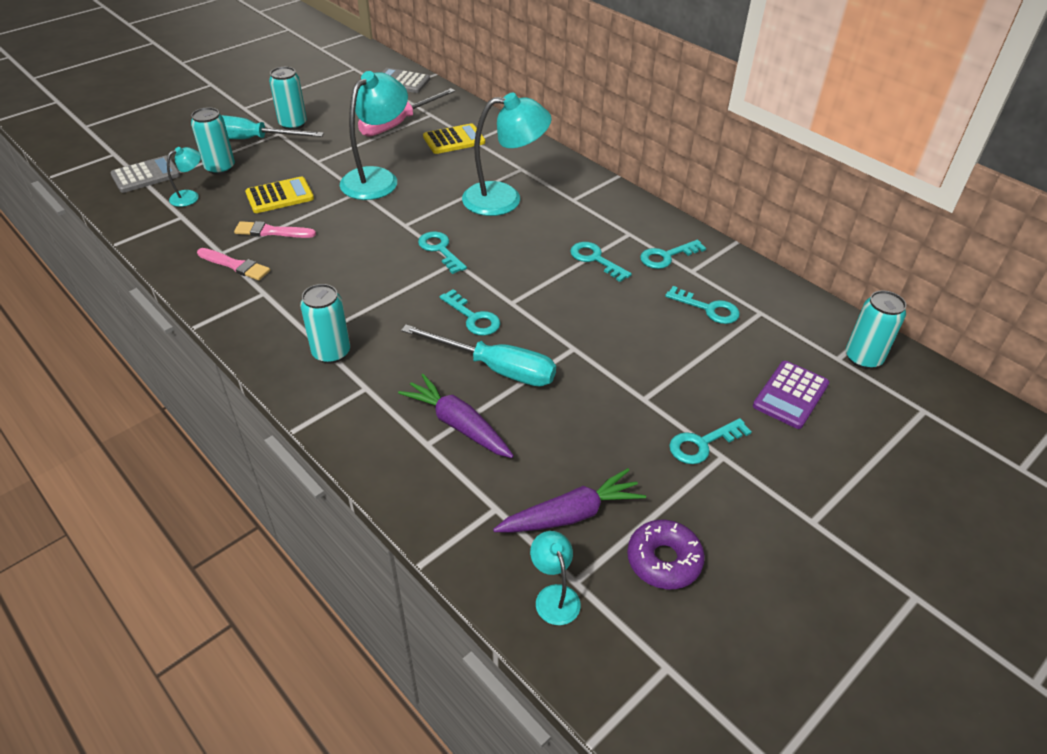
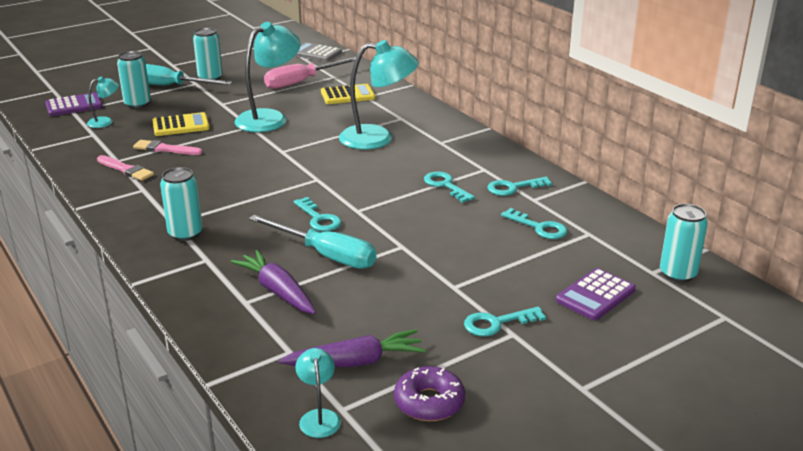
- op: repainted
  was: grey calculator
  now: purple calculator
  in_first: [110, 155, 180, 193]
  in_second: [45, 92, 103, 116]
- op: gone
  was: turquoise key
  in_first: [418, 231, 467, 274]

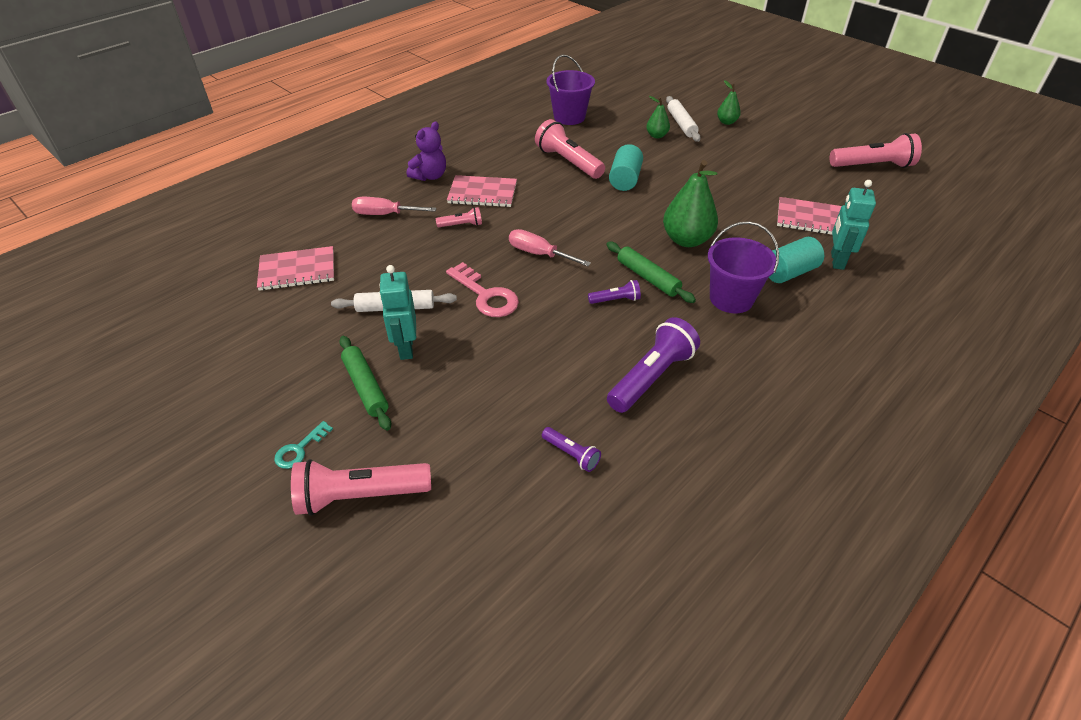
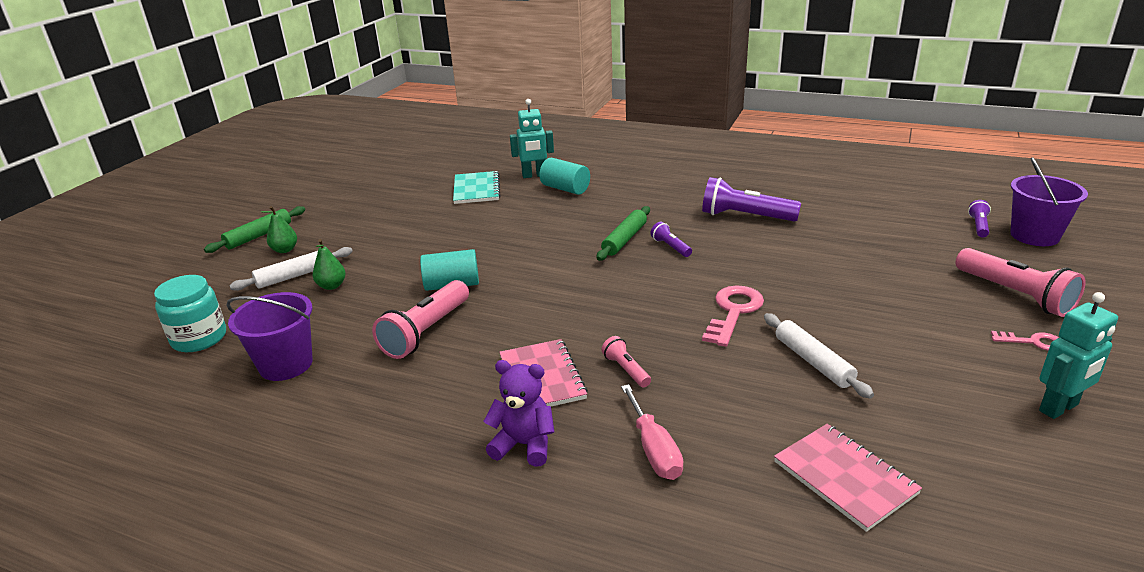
- op: repainted
  was: turquoise key
  now: pink key
  in_first: [274, 421, 333, 469]
  in_second: [991, 331, 1059, 351]
- op: shifted
  was: green rolling pin
  in_first: [339, 336, 391, 431]
  in_second: [204, 206, 305, 253]
- op: shifted
  was: turquoise robot
  in_first: [379, 265, 416, 360]
  in_second: [1039, 292, 1118, 419]
- op: gone
  was: pink screwdriver
  in_first: [509, 229, 591, 266]
- op: shifted
  was: purple flashlight
  in_first: [542, 427, 601, 472]
  in_second: [968, 200, 991, 237]
- op: gone
  was: green pear
  in_first: [663, 160, 718, 247]
- op: shifted
  was: purple bucket
  in_first: [708, 221, 779, 314]
  in_second: [1010, 157, 1088, 246]
- op: repainted
  was: pink notebook
  now: turquoise notebook
  in_first: [777, 197, 842, 235]
  in_second: [453, 171, 501, 204]
- op: gone
  was: pink flashlight
  in_first: [829, 133, 922, 168]
- op: new
  now: turquoise jar
  in_second: [154, 275, 226, 352]

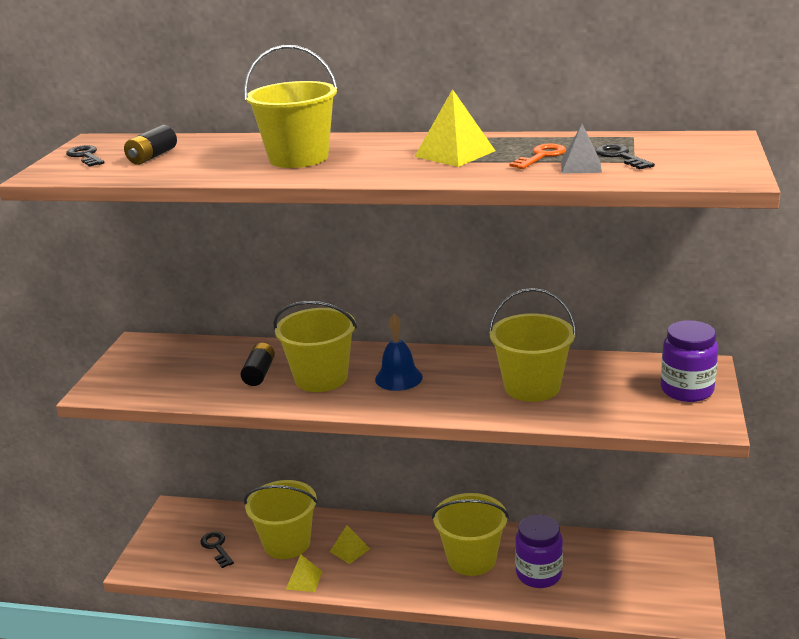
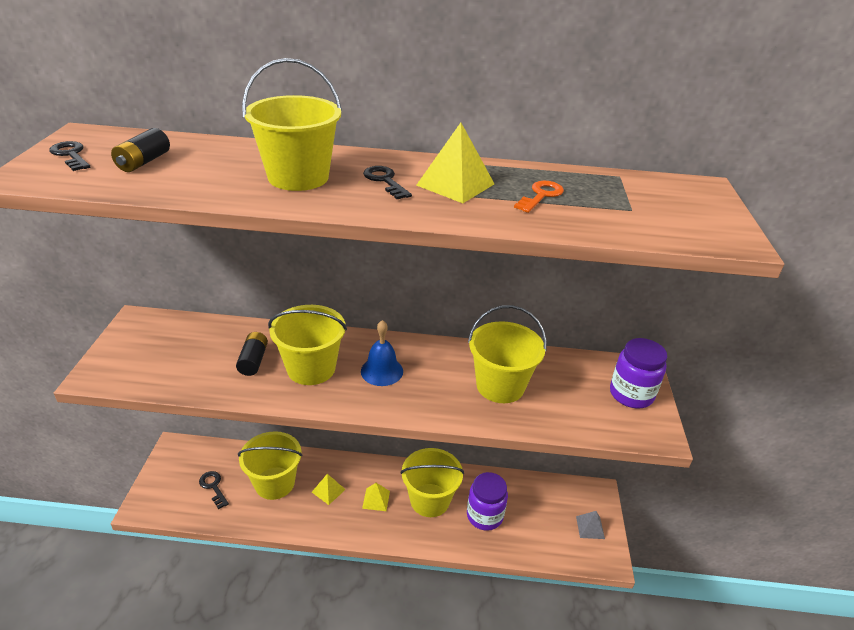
- op: shifted
  was: yellow pyramid
  in_first: [286, 554, 323, 592]
  in_second: [362, 483, 390, 511]
- op: shifted
  was: grey pyramid
  in_first: [561, 124, 602, 173]
  in_second: [576, 511, 605, 539]
- op: shifted
  was: black key
  in_first: [595, 144, 655, 169]
  in_second: [363, 166, 412, 199]

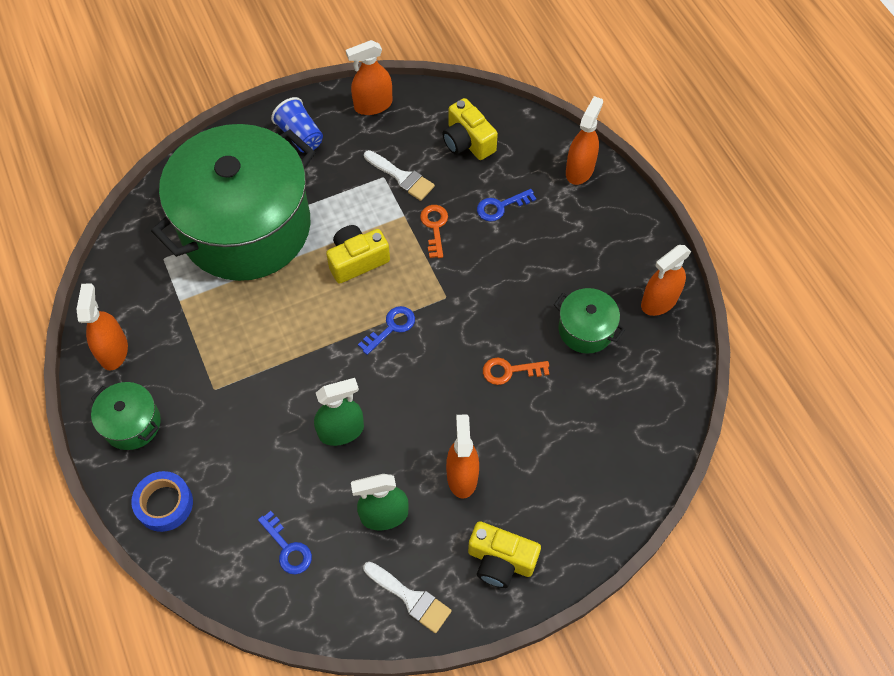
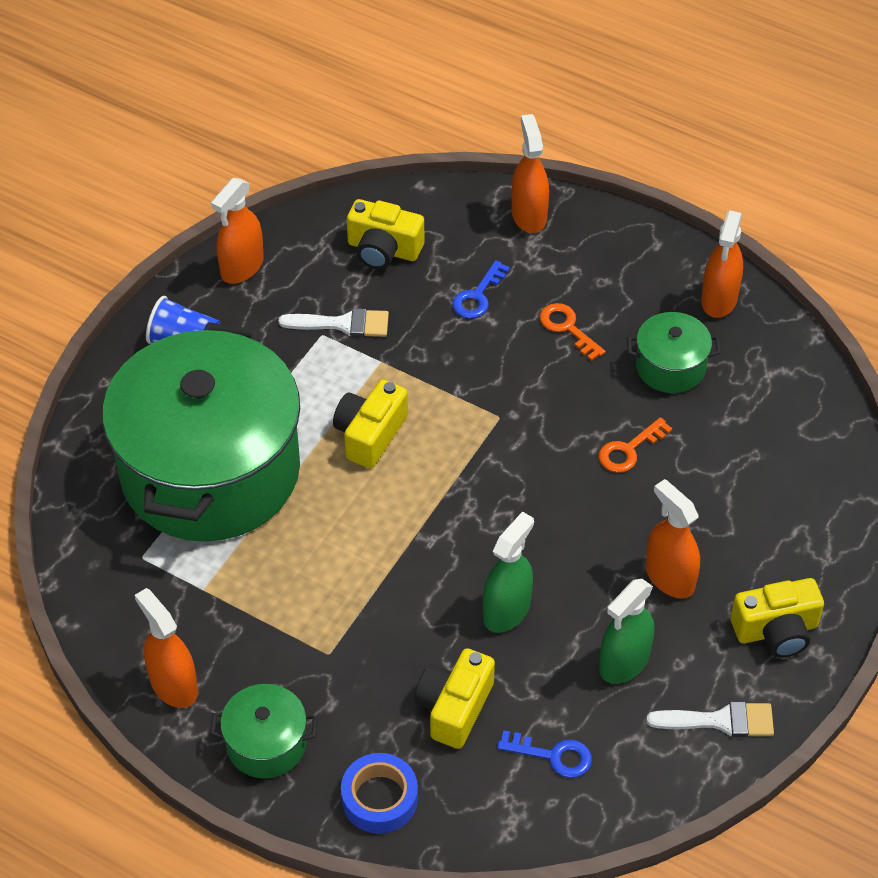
- op: gone
  was: blue key
  in_first: [358, 306, 415, 355]
- op: shifted
  was: orange key
  in_first: [420, 205, 448, 258]
  in_second: [540, 303, 606, 361]
- op: new
  now: yellow camera
  in_second: [415, 648, 495, 749]

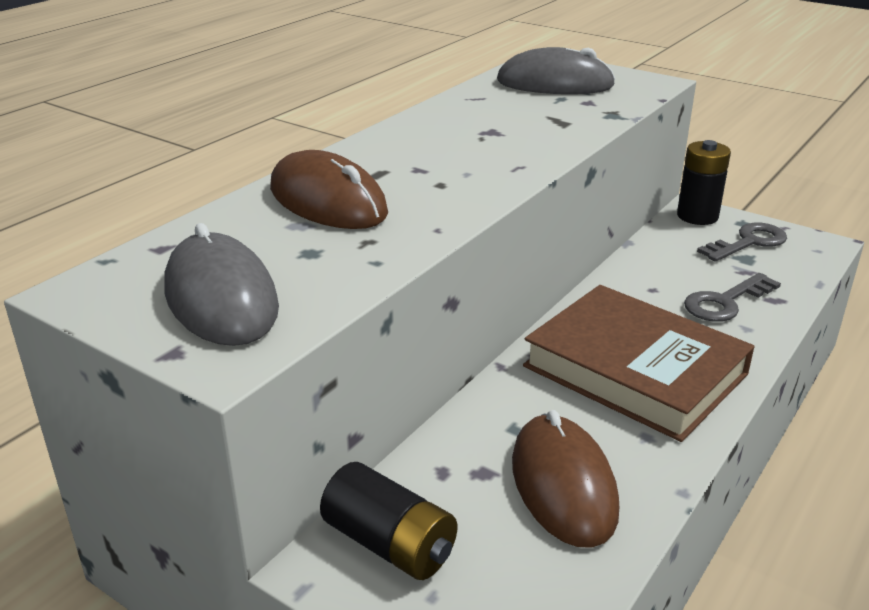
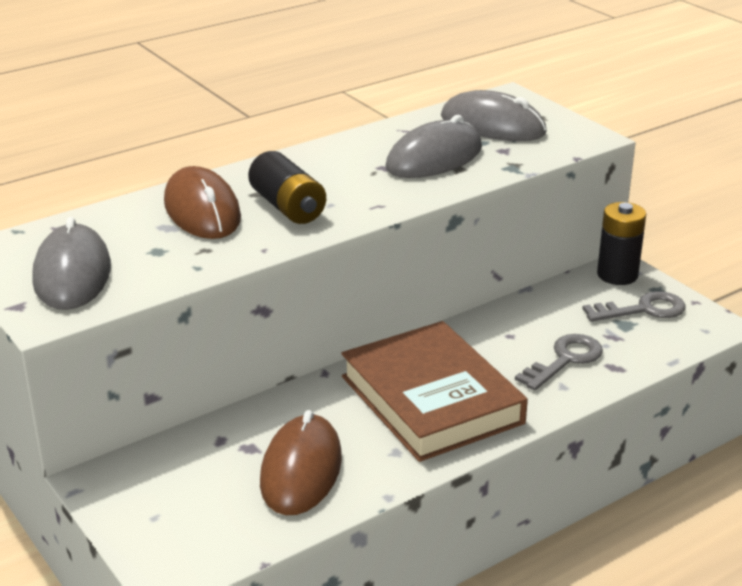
- op: shifted
  was: black battery
  in_first: [320, 462, 457, 580]
  in_second: [248, 151, 326, 224]
- op: rotated
  was: grey key
  in_first: [684, 273, 781, 322]
  in_second: [515, 334, 603, 390]
  clockwise: 150
- op: new
  now: grey mouse
  in_second: [385, 115, 482, 178]

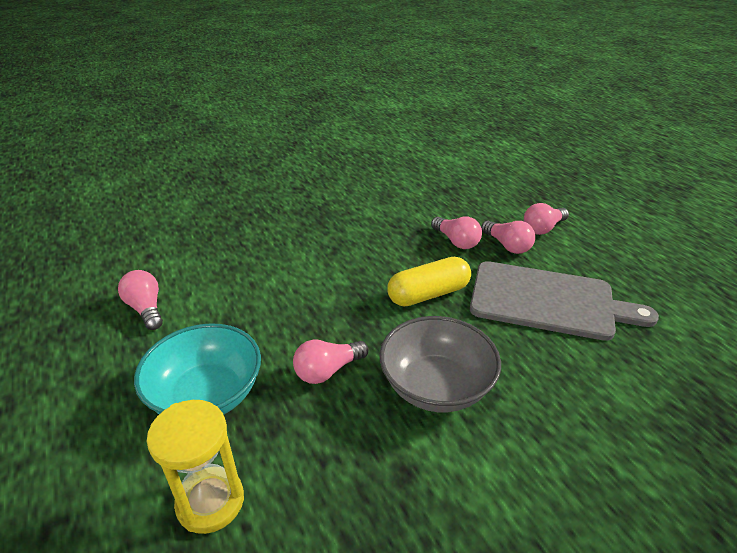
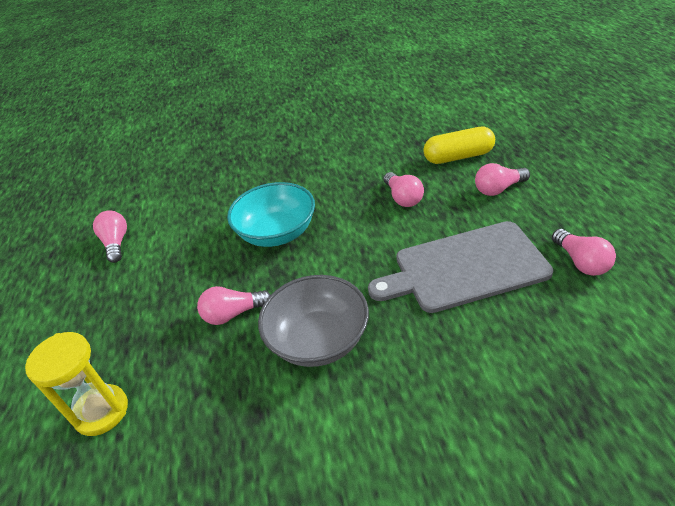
- op: shifted
  was: turquoise bowl
  in_first: [134, 323, 261, 415]
  in_second: [227, 182, 315, 247]
- op: shifted
  was: yellow capsule
  in_first: [387, 257, 471, 307]
  in_second: [423, 127, 495, 164]
- op: rotated
  was: grey cutting board
  in_first: [470, 261, 659, 341]
  in_second: [368, 221, 553, 313]
  clockwise: 135
- op: shifted
  was: pink light bulb
  in_first: [481, 221, 535, 254]
  in_second: [552, 229, 616, 276]

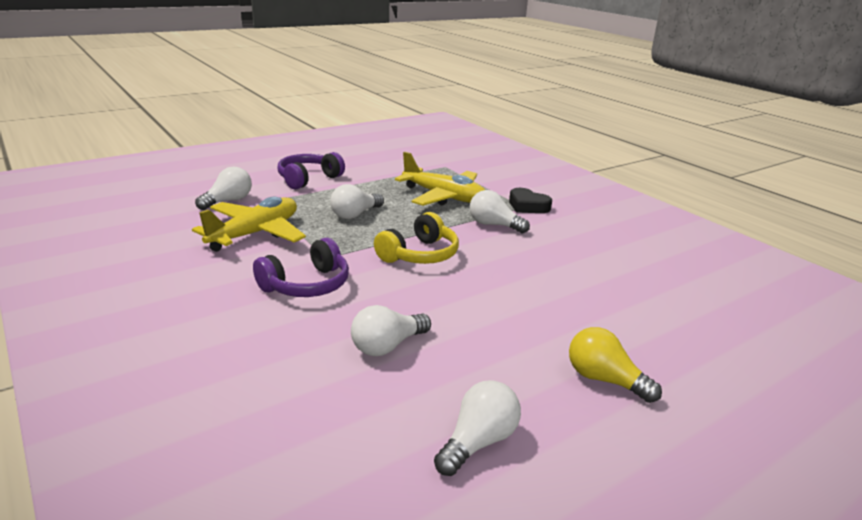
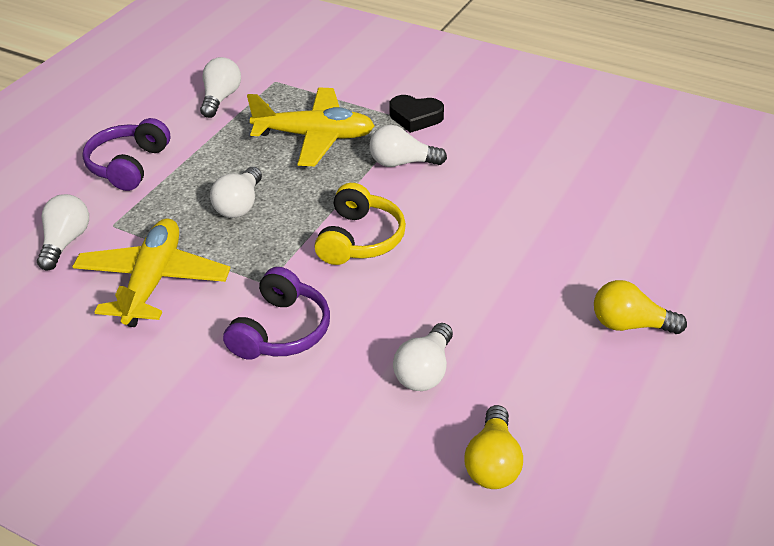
- op: shifted
  was: white light bulb
  in_first: [434, 380, 521, 476]
  in_second: [200, 57, 241, 118]
- op: new
  now: yellow light bulb
  in_second: [464, 405, 523, 489]

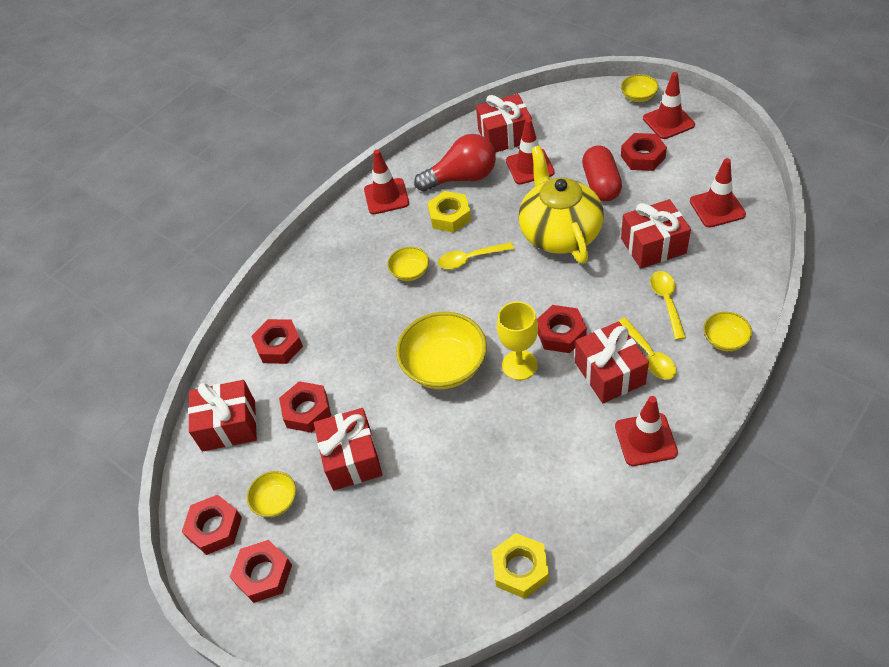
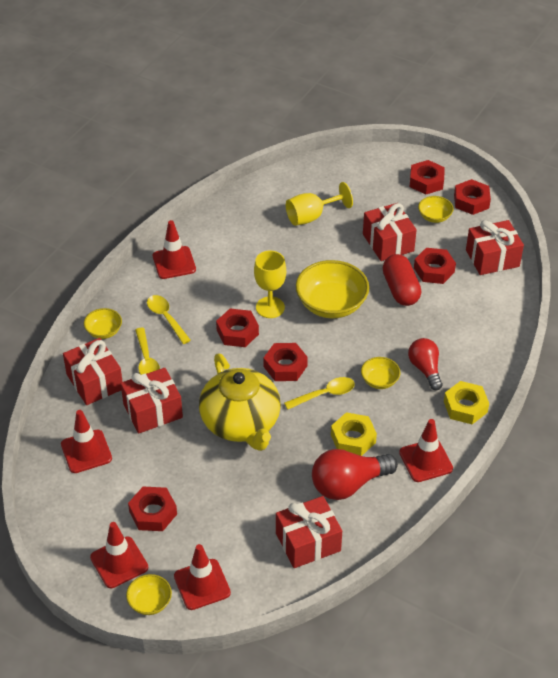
- op: shifted
  was: red nut
  in_first: [251, 319, 303, 364]
  in_second: [263, 343, 308, 381]
- op: shifted
  was: yellow nut
  in_first: [492, 533, 549, 599]
  in_second: [444, 381, 489, 424]
- op: shifted
  was: red traffic cone
  in_first: [506, 118, 555, 184]
  in_second: [174, 544, 231, 610]
- op: shifted
  was: red gift
  in_first: [575, 321, 649, 403]
  in_second: [63, 338, 123, 405]
- op: shifted
  was: red capsule
  in_first: [582, 145, 622, 201]
  in_second: [383, 254, 421, 306]
- op: new
  now: yellow goblet
  in_second: [286, 182, 353, 226]
- op: new
  now: red light bulb
  in_second: [408, 338, 442, 390]

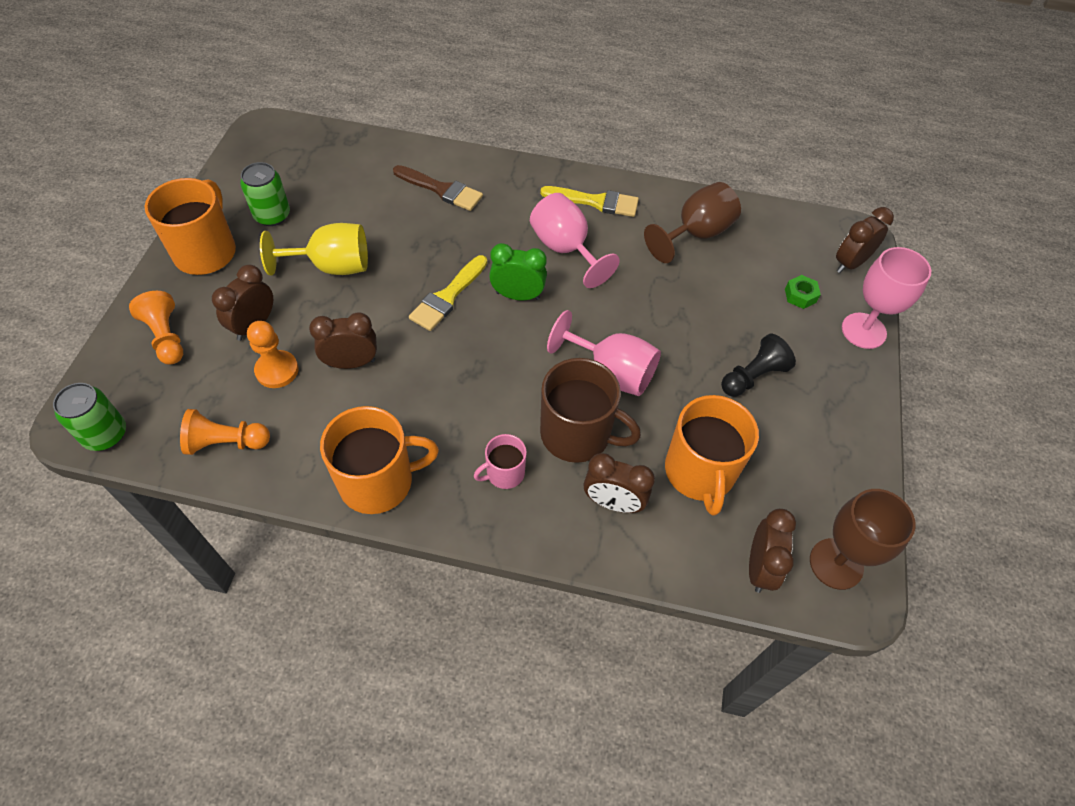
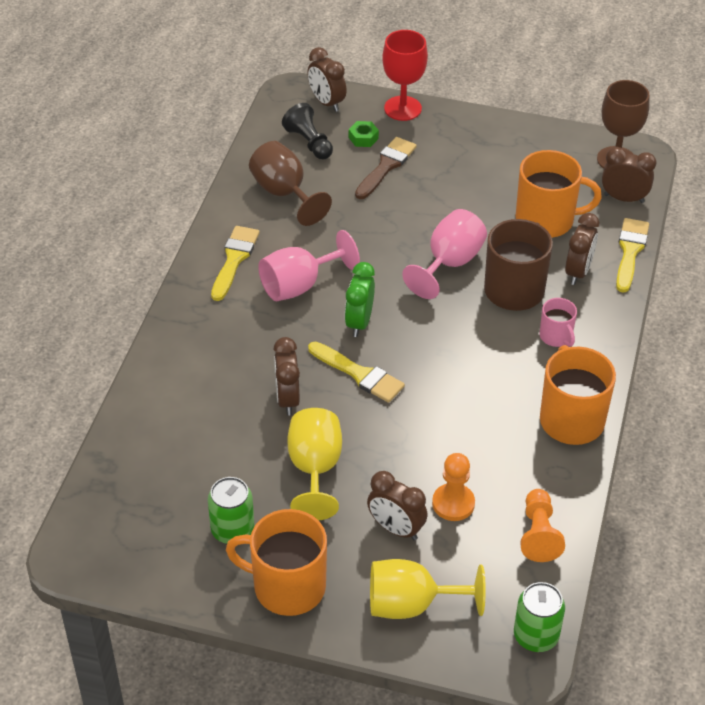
- op: swapped
  was: orange pawn
  now: yellow goblet
  in_first: [129, 291, 183, 365]
  in_second: [370, 559, 486, 619]
- op: shifted
  was: brown clock
  in_first: [309, 313, 377, 369]
  in_second: [273, 337, 300, 415]
- op: shifted
  was: brown brush
  in_first: [393, 165, 483, 211]
  in_second: [355, 137, 417, 199]
- op: shifted
  was: black pawn
  in_first: [721, 334, 796, 397]
  in_second: [282, 103, 333, 160]
- op: repainted
  was: pink goblet
  now: red goblet
  in_first: [842, 247, 931, 349]
  in_second: [382, 30, 428, 121]
- op: new
  now: yellow brush
  in_second: [616, 218, 649, 293]

